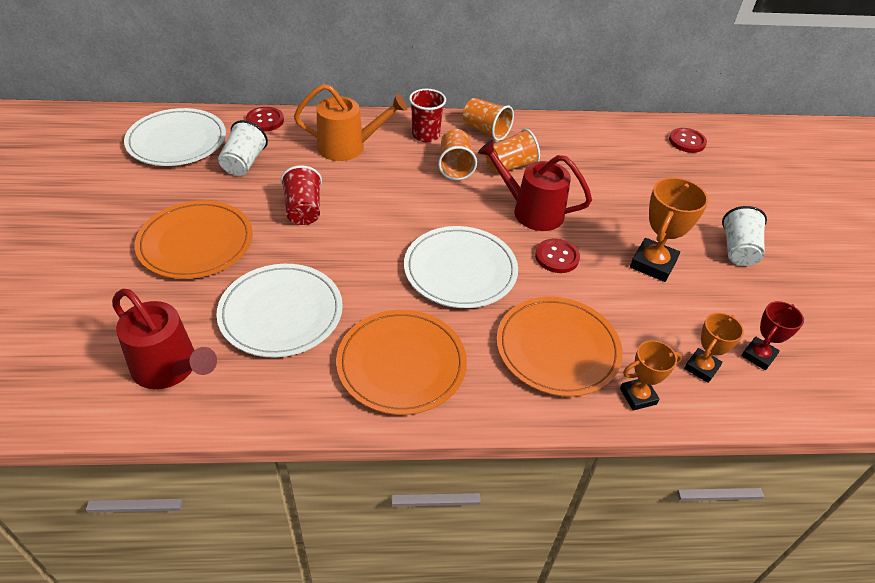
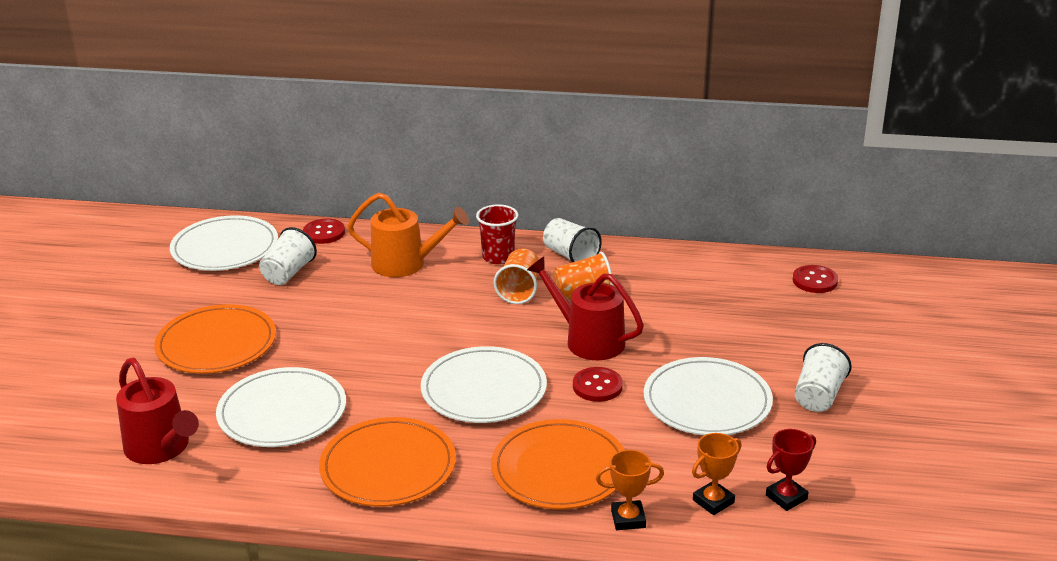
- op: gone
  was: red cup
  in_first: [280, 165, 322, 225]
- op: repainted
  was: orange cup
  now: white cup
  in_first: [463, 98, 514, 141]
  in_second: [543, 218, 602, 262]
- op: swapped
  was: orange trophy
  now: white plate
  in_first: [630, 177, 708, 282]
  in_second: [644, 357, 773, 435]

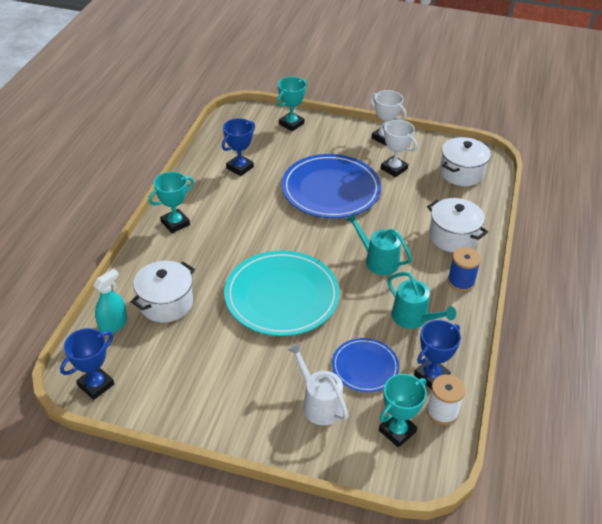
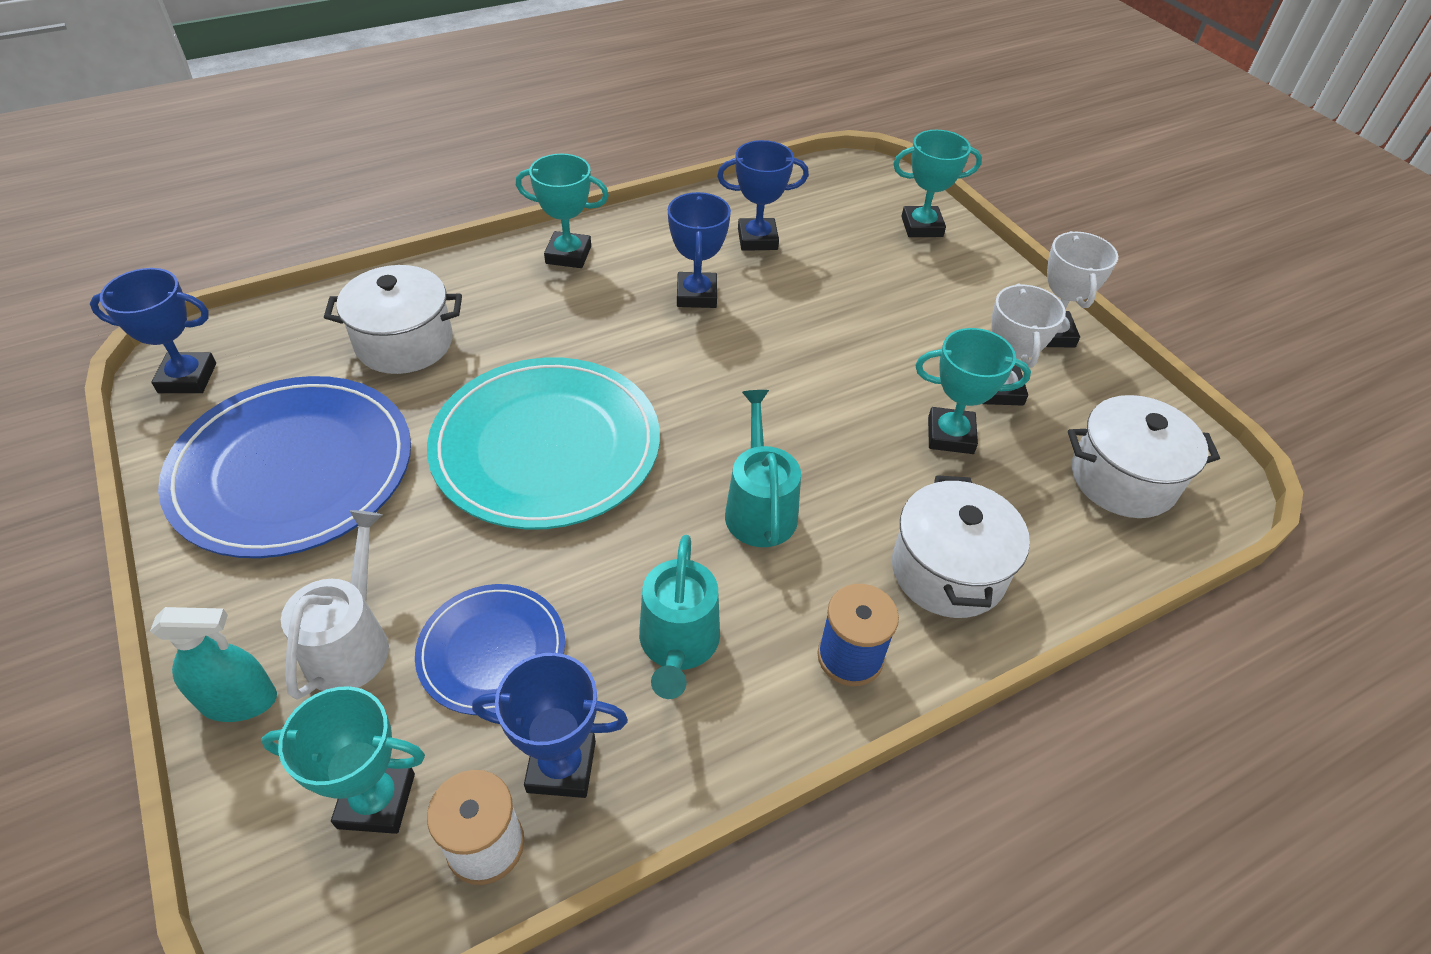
- op: shifted
  was: turquoise spray bottle
  in_first: [93, 269, 127, 333]
  in_second: [150, 607, 277, 722]
- op: shifted
  was: blue plate
  in_first: [282, 154, 381, 218]
  in_second: [158, 376, 411, 558]
- op: new
  now: blue trophy
  in_second: [668, 192, 731, 308]
- op: new
  now: turquoise trophy
  in_second: [915, 328, 1031, 454]

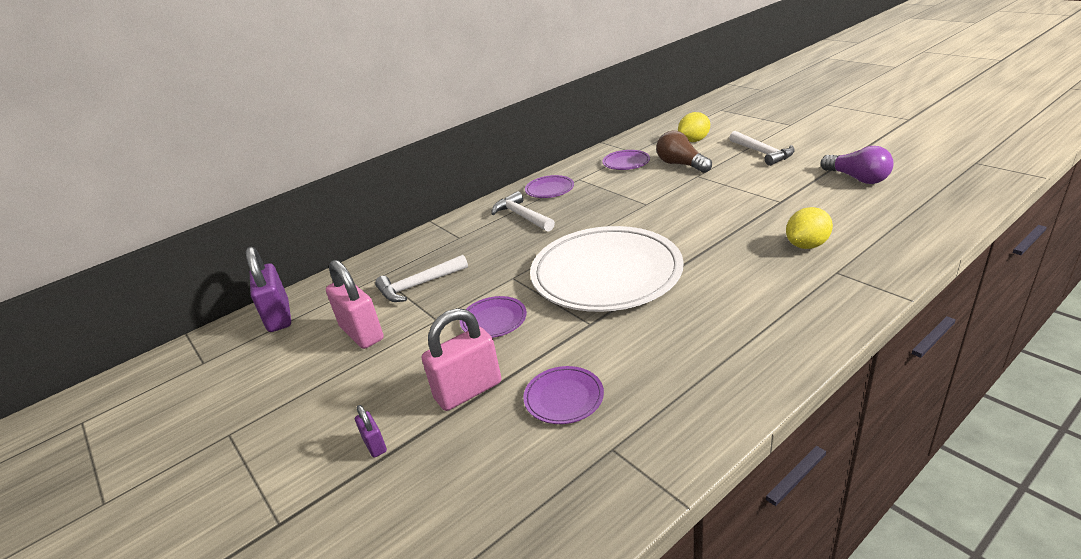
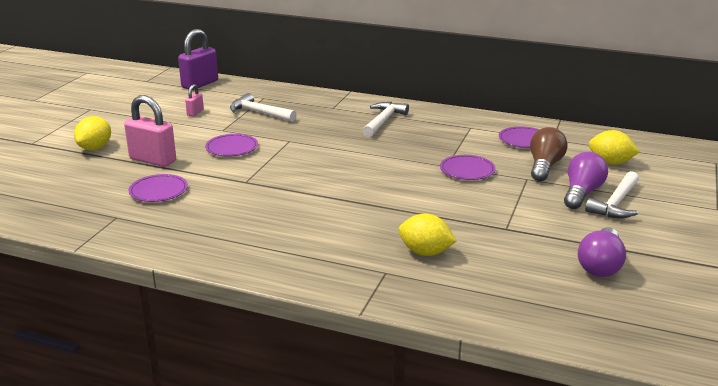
- op: scaled
  was: pink padlock
  in_first: [326, 260, 384, 349]
  in_second: [185, 84, 204, 116]
  ratio: 0.49
- op: swapped
  was: purple padlock
  now: yellow lemon
  in_first: [355, 405, 387, 458]
  in_second: [74, 116, 111, 150]
- op: shifted
  was: purple plate
  in_first: [525, 175, 574, 198]
  in_second: [440, 155, 496, 180]
- op: gone
  was: white plate
  in_first: [530, 226, 683, 312]
- op: new
  now: purple light bulb
  in_second: [564, 152, 608, 209]

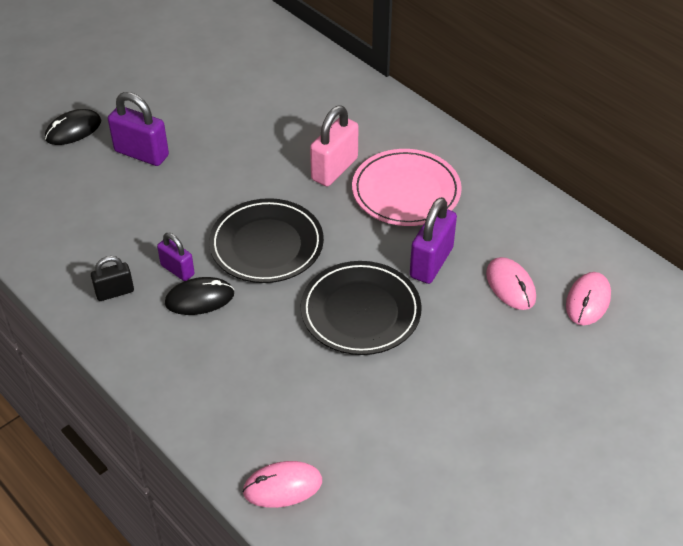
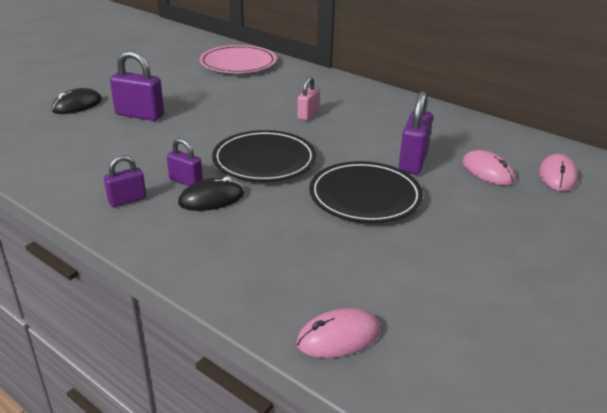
- op: repainted
  was: black padlock
  now: purple padlock
  in_first: [91, 256, 134, 301]
  in_second: [104, 155, 146, 207]
- op: scaled
  was: pink padlock
  in_first: [310, 106, 358, 186]
  in_second: [297, 77, 319, 120]
  ratio: 0.61
- op: shifted
  was: pink plate
  in_first: [352, 149, 462, 226]
  in_second: [200, 45, 277, 73]

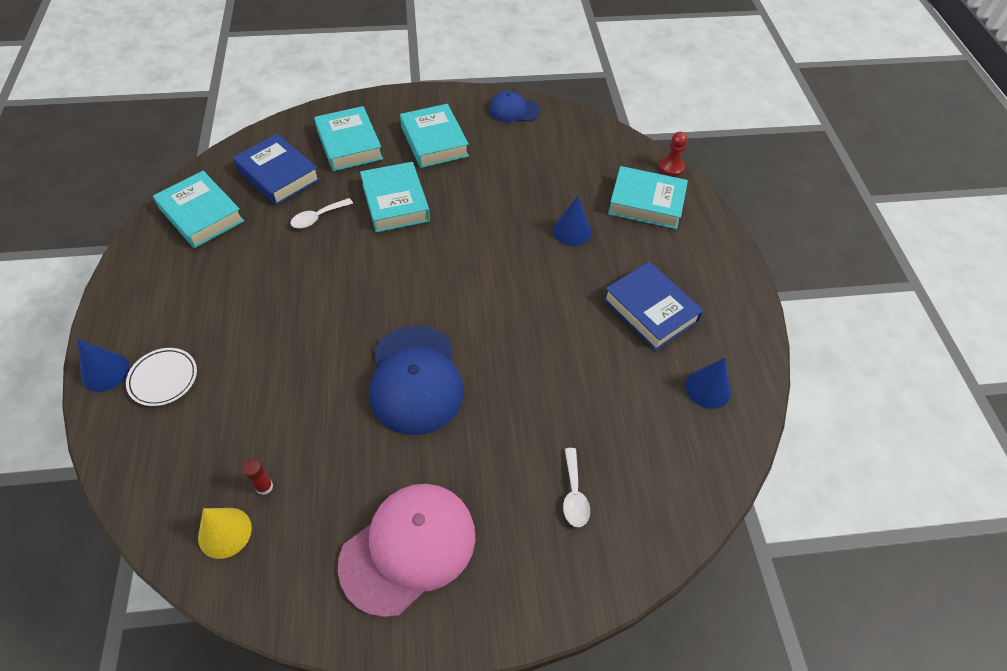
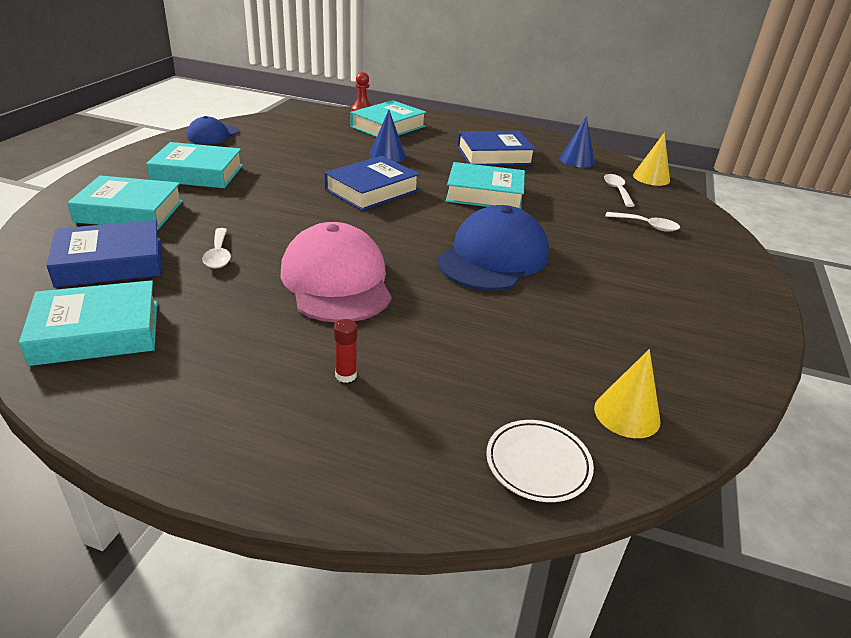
- op: gone
  was: blue cone
  in_first: [78, 339, 129, 392]
- op: shifted
  was: white plate
  in_first: [126, 348, 197, 406]
  in_second: [486, 420, 594, 502]
- op: shifted
  was: red glue stick
  in_first: [242, 459, 273, 495]
  in_second: [334, 319, 357, 383]
- op: shifted
  was: pink cap
  in_first: [338, 484, 475, 617]
  in_second: [281, 222, 392, 323]
- op: shifted
  was: turquoise book
  in_first: [360, 162, 430, 233]
  in_second: [446, 162, 525, 209]
- op: rotated
  was: blue cap
  in_first: [369, 326, 464, 435]
  in_second: [437, 205, 549, 291]
  clockwise: -75
- op: new
  now: blue book
  in_second: [324, 156, 420, 211]
- op: new
  now: white spoon
  in_second: [604, 174, 635, 207]
- op: new
  now: yellow cone
  in_second: [633, 132, 670, 186]

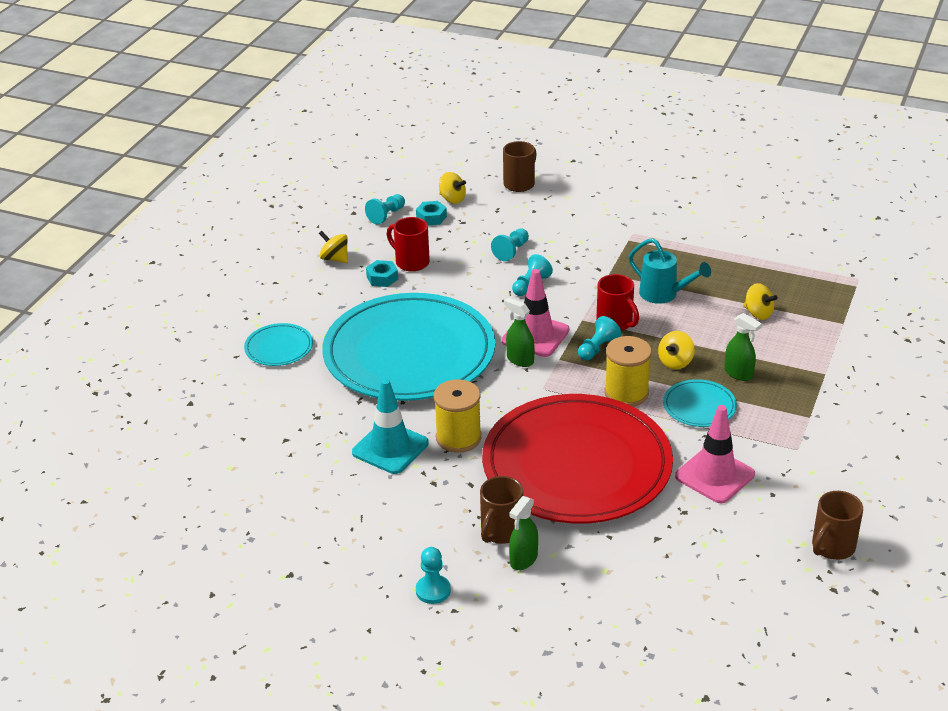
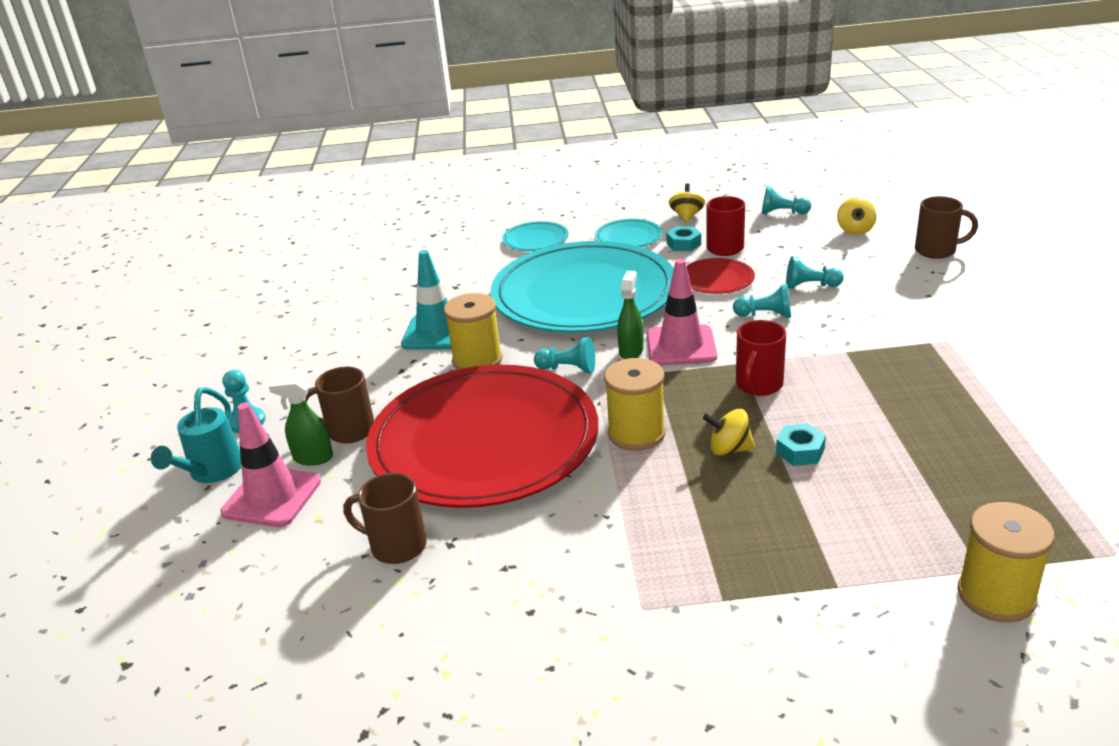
- op: shifted
  was: turquoise nut
  in_first: [416, 201, 447, 225]
  in_second: [776, 424, 826, 466]
- op: shifted
  was: turquoise pawn
  in_first: [578, 316, 621, 360]
  in_second: [534, 337, 595, 373]
- op: shifted
  was: turquoise watering can
  in_first: [628, 238, 711, 304]
  in_second: [151, 387, 242, 483]
- op: shifted
  was: turquoise plate
  in_first: [663, 379, 737, 427]
  in_second: [595, 219, 663, 247]
- op: shifted
  was: pink traffic cone
  in_first: [675, 405, 755, 503]
  in_second: [220, 402, 321, 527]
- op: gone
  was: green spray bottle
  in_first: [724, 313, 762, 381]
- op: gone
  was: yellow spinning top
  in_first: [744, 283, 777, 320]
- op: shifted
  was: brown mug
  in_first: [812, 491, 863, 560]
  in_second: [343, 473, 427, 564]
- op: new
  now: red plate
  in_second: [687, 258, 755, 294]
- op: new
  now: yellow spool
  in_second: [958, 502, 1055, 622]

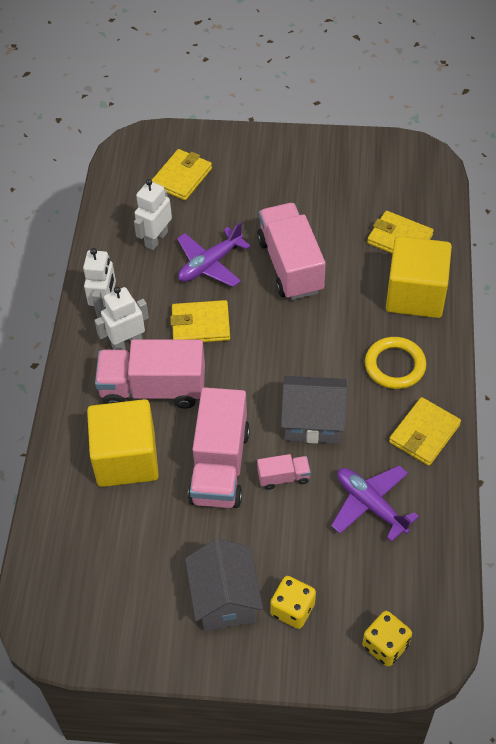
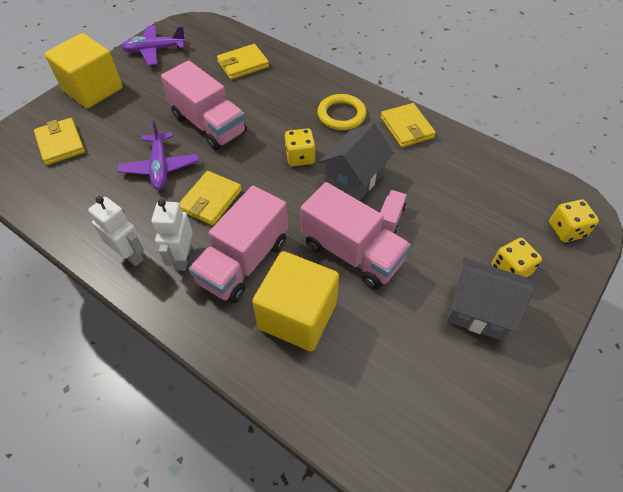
- op: gone
  was: white robot
  in_first: [134, 179, 172, 250]
- op: rotated
  was: pink truck
  in_first: [257, 203, 326, 300]
  in_second: [161, 60, 247, 150]
  clockwise: -150
- op: shifted
  was: purple plane
  in_first: [331, 465, 419, 542]
  in_second: [121, 25, 186, 66]
- op: shifted
  was: yellow cube
  in_first: [386, 236, 452, 318]
  in_second: [44, 33, 123, 109]
- op: new
  now: yellow dice
  in_second: [285, 128, 316, 166]

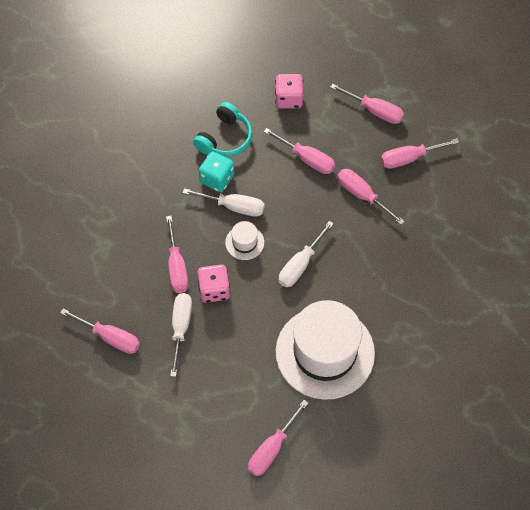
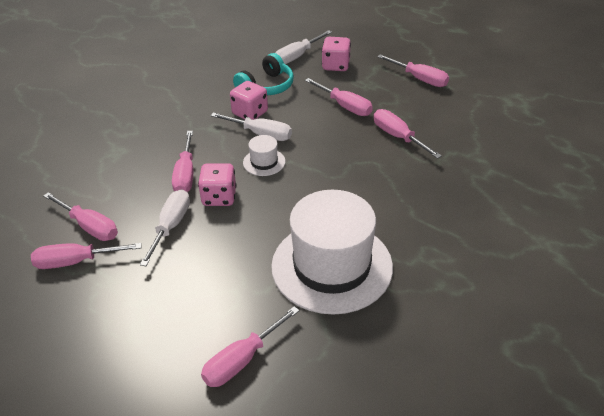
- op: repainted
  was: turquoise dice
  now: pink dice
  in_first: [199, 152, 234, 192]
  in_second: [230, 81, 268, 120]
- op: shifted
  was: white screwdriver
  in_first: [279, 221, 334, 287]
  in_second: [275, 30, 332, 64]
- op: shifted
  was: pink screwdriver
  in_first: [381, 138, 459, 169]
  in_second: [31, 243, 142, 269]

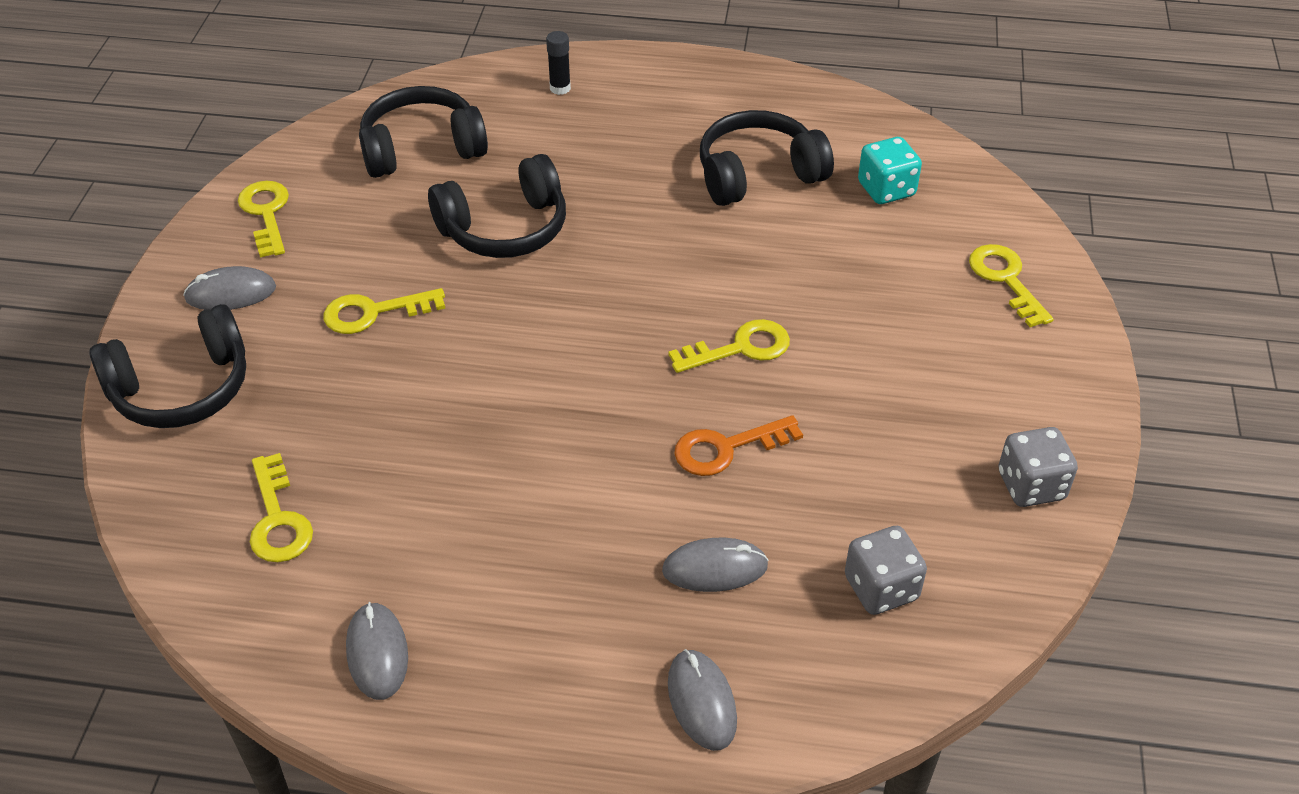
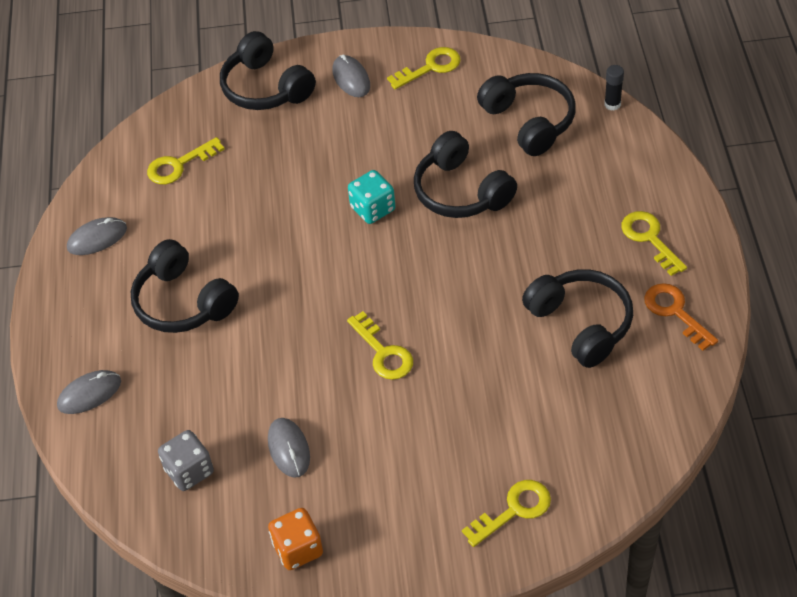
- op: shifted
  was: yellow key
  in_first: [324, 288, 446, 334]
  in_second: [621, 211, 687, 276]
- op: shifted
  was: black glue stick
  in_first: [546, 31, 571, 95]
  in_second: [604, 65, 624, 111]
- op: shifted
  was: grey mouse
  in_first: [662, 538, 769, 592]
  in_second: [268, 418, 310, 478]
- op: shifted
  was: orange key
  in_first: [674, 415, 803, 476]
  in_second: [644, 283, 718, 351]
- op: shifted
  was: turquoise dice
  in_first: [858, 137, 922, 204]
  in_second: [348, 170, 395, 224]
- op: repainted
  was: grey dice
  now: orange dice
  in_first: [998, 427, 1078, 507]
  in_second: [268, 508, 323, 570]
- op: new
  now: black headphones
  in_second: [131, 239, 239, 333]

